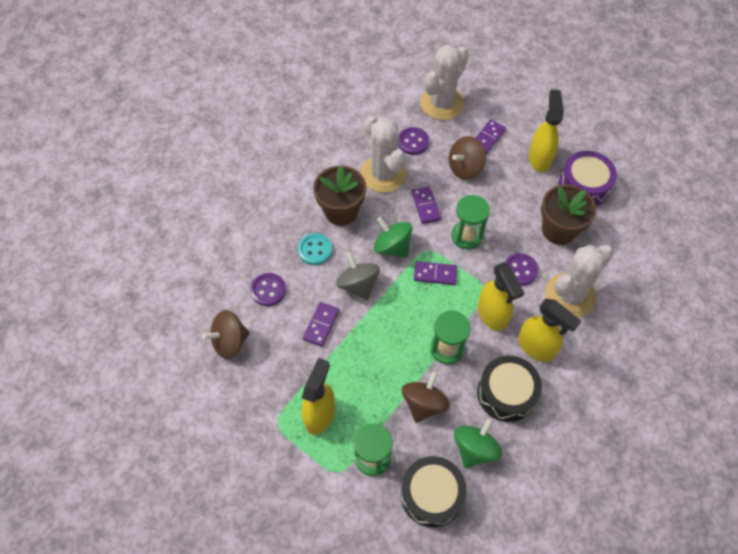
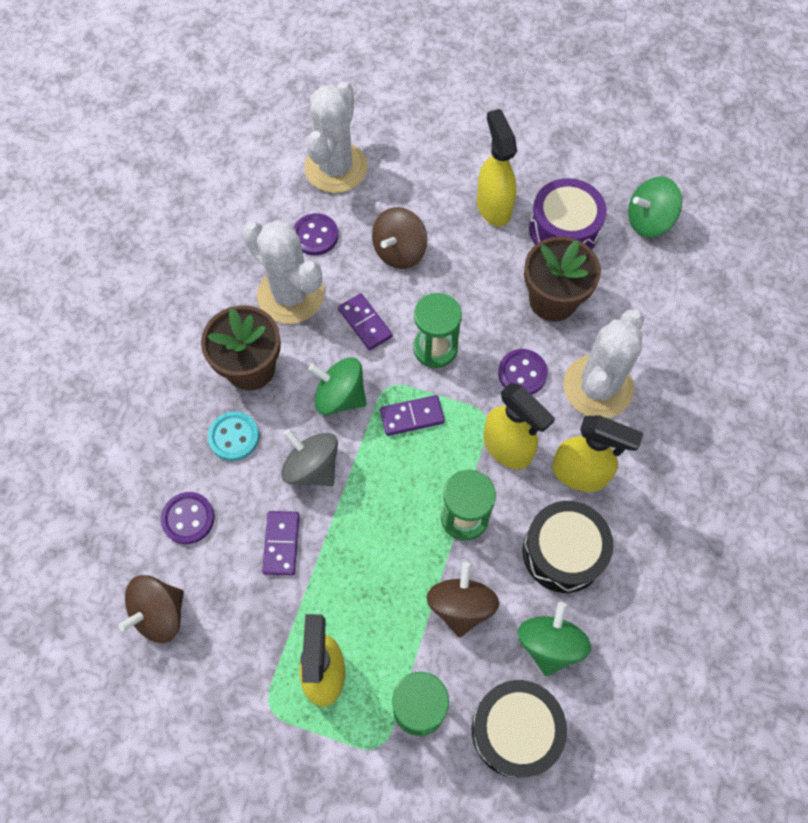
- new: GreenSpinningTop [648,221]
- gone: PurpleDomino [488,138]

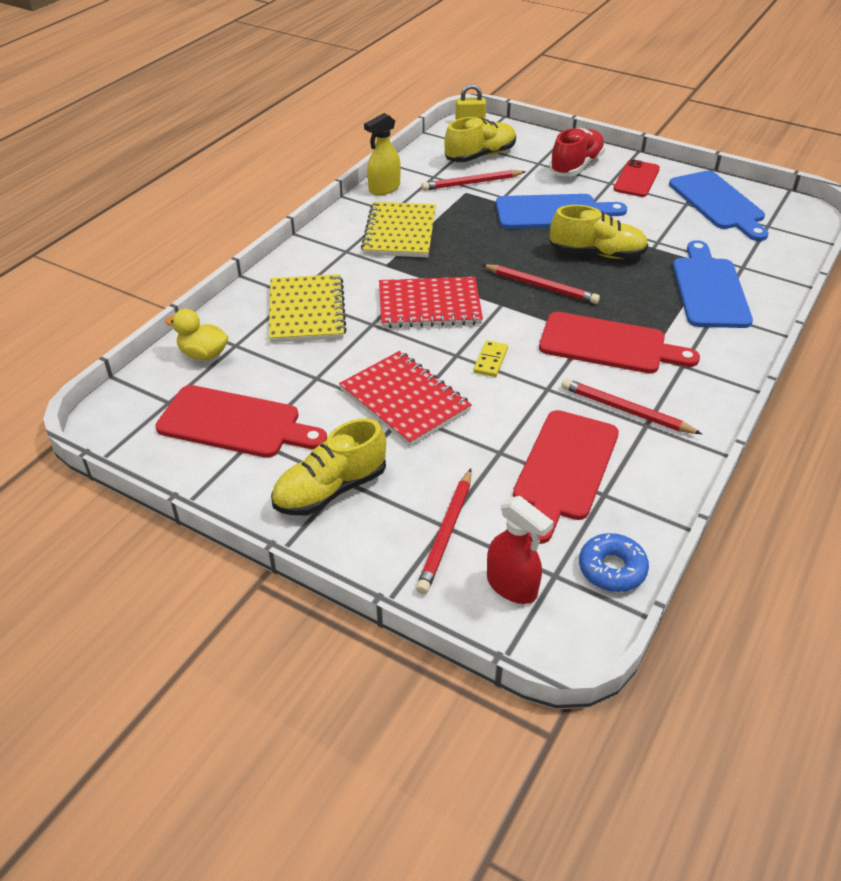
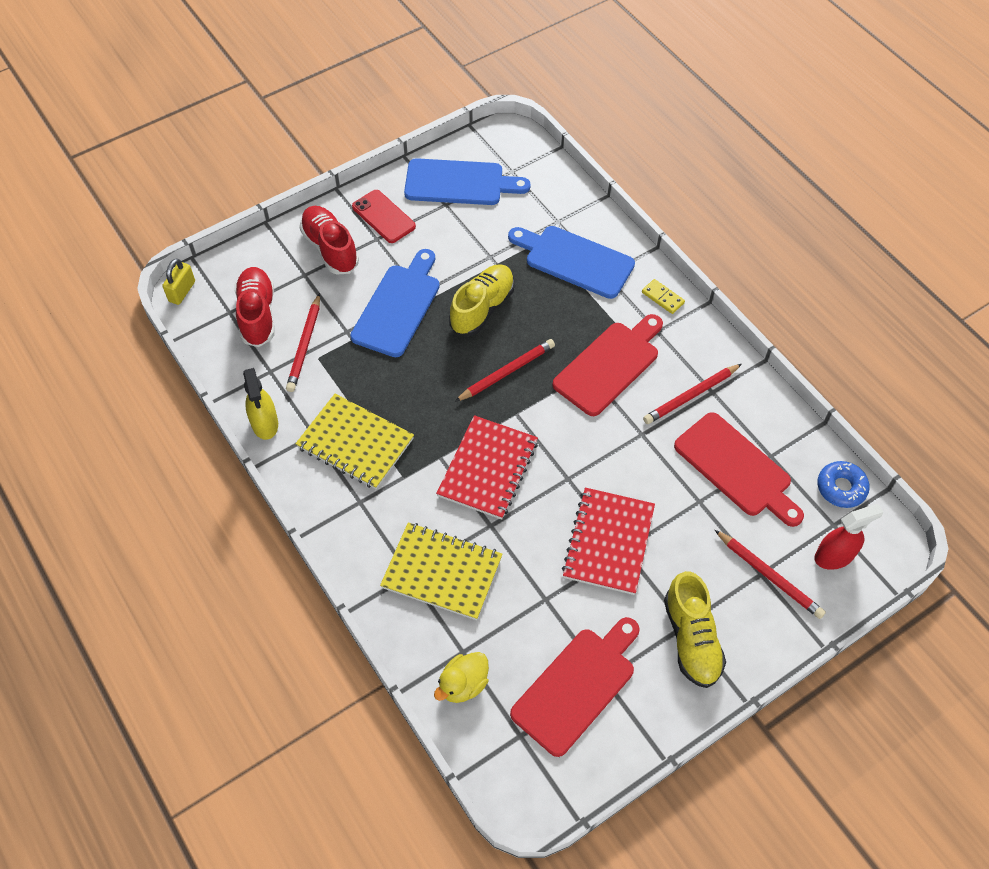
- repainted: YellowShoe [480,156] to RedShoe [257,314]
- rotated: RedNotebook [404,400] = [608,542] 60 degrees counterclockwise
- shifted: YellowDomino [490,360] to [662,298]

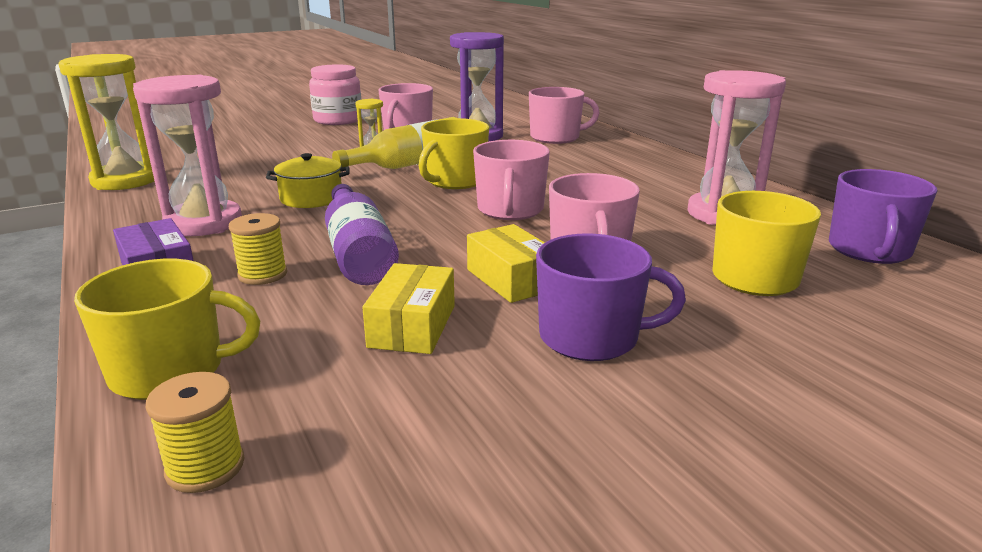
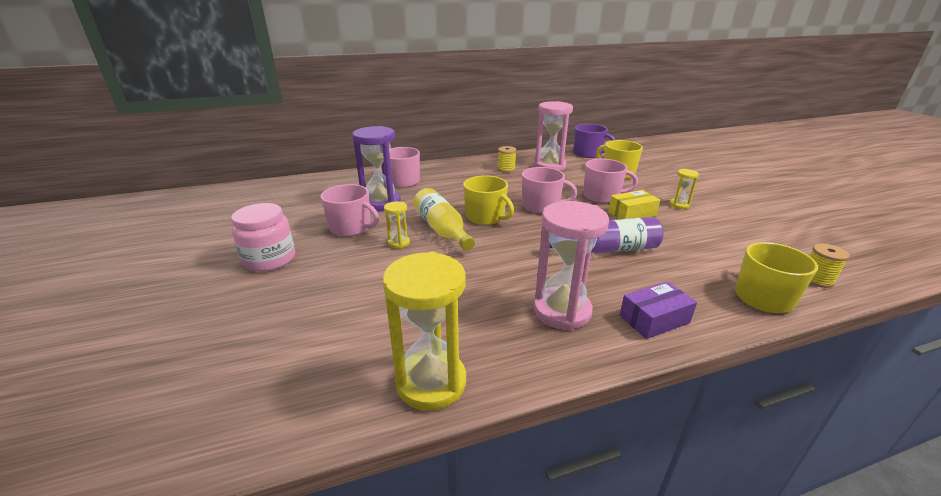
- shifted: YellowSpool [262,274] to [506,169]
- swapped: PurpleMug [591,337] to YellowHourglass [679,205]
- gone: YellowPot [311,198]
- gone: YellowBox [412,326]

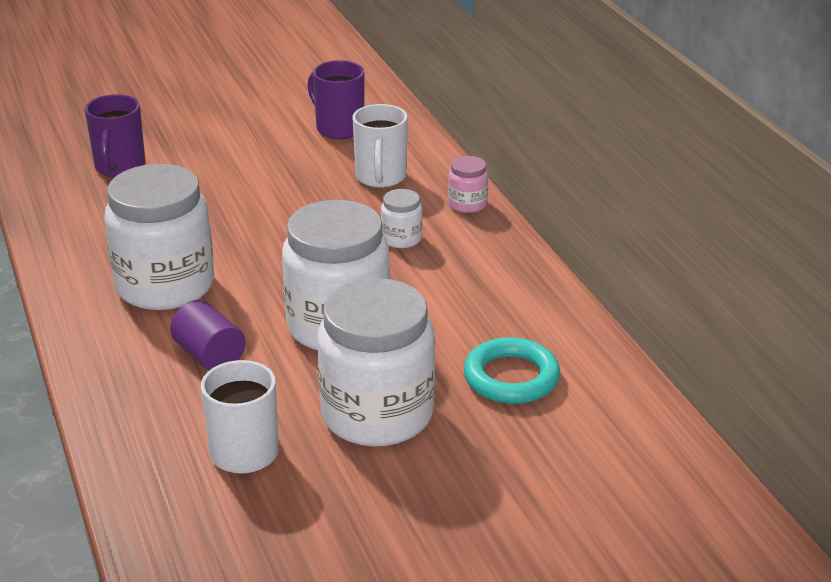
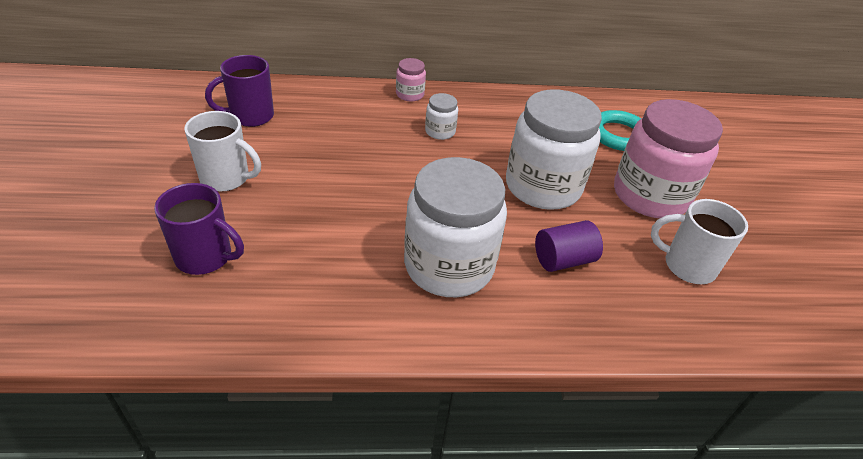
- shifted: WhiteMug [380,178] to [226,178]
- repainted: WhiteJar [377,414] to PinkJar [650,195]

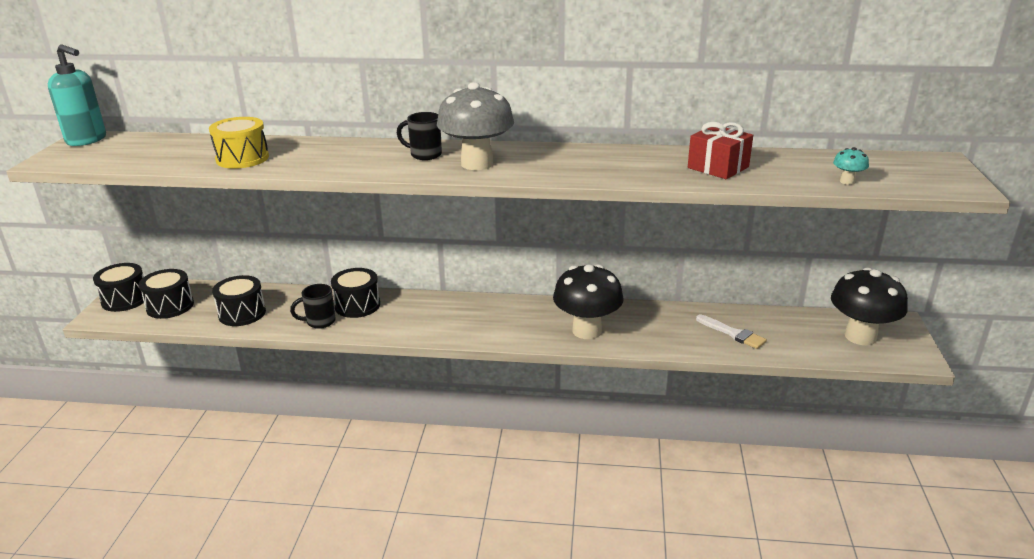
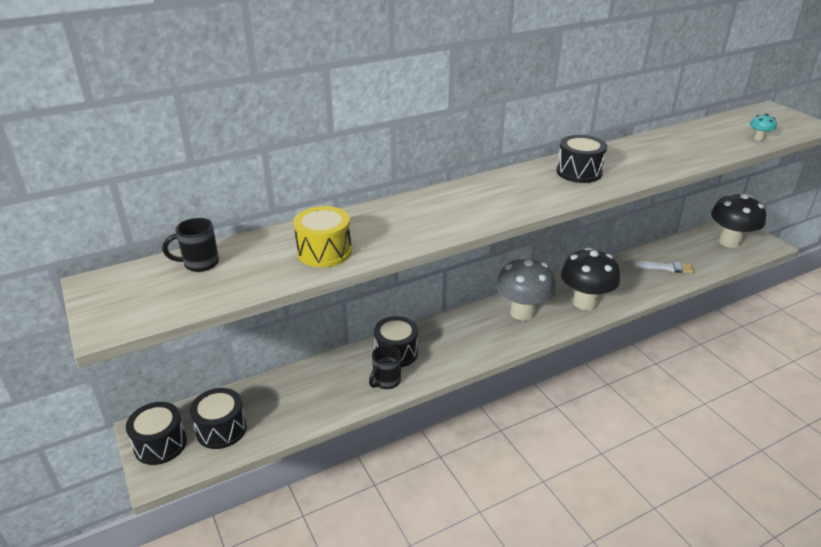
- shifted: BlackMug [424,155] to [200,264]
- shifted: GreyMushroom [477,164] to [522,312]
- shifted: BlackDrum [242,313] to [579,172]
- gone: TurquoiseSoapDispenser [87,140]
- gone: RedGift [718,167]

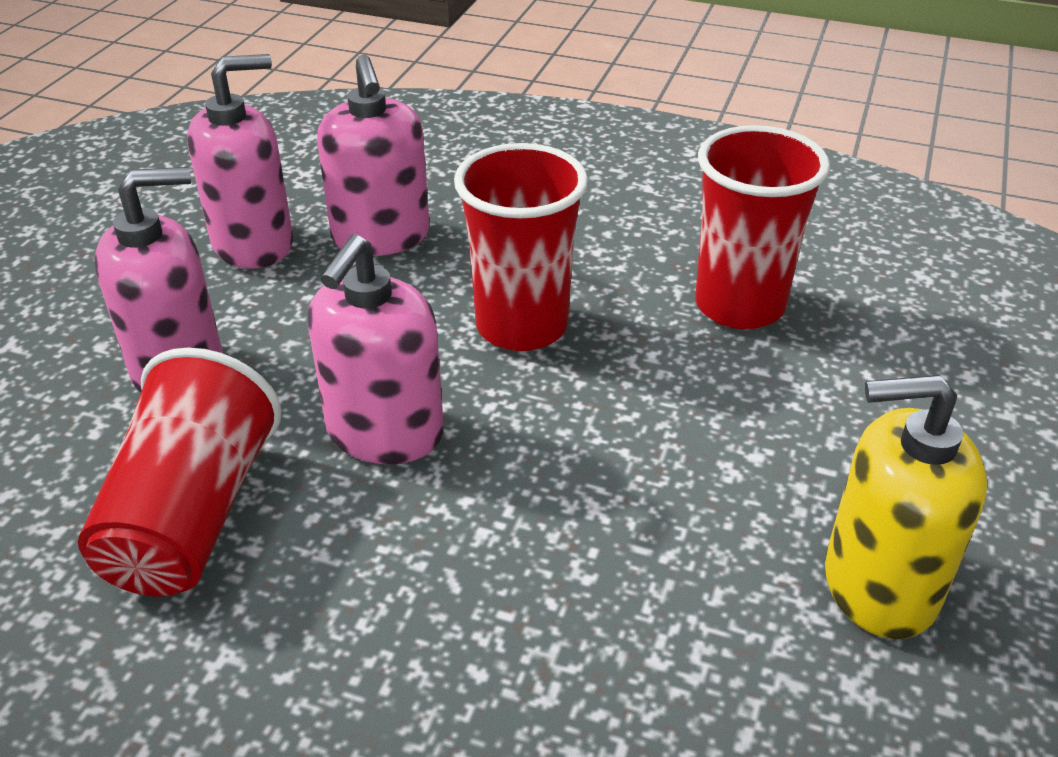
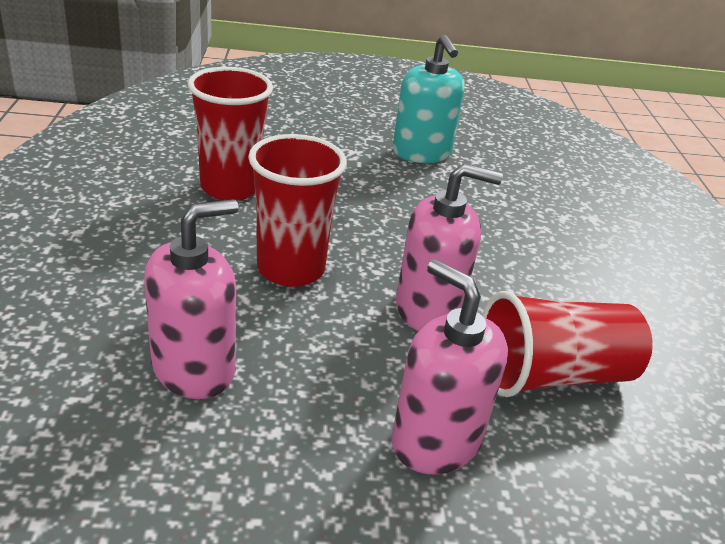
- repainted: YellowSoapDispenser [879,585] to TurquoiseSoapDispenser [421,153]
- gone: PinkSoapDispenser [253,244]

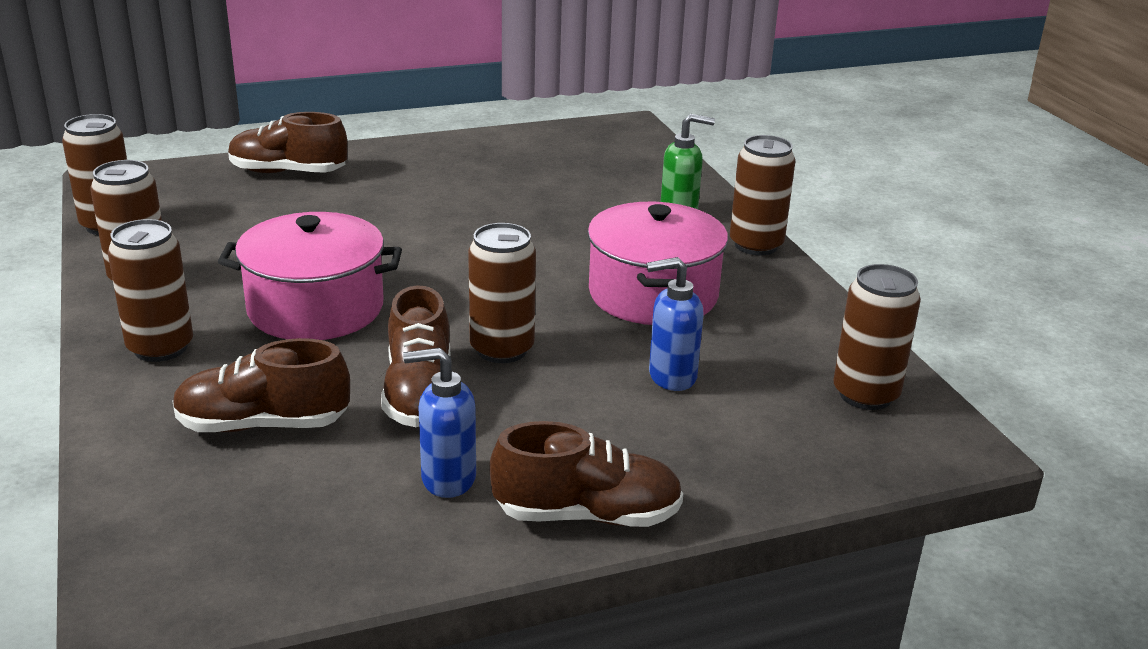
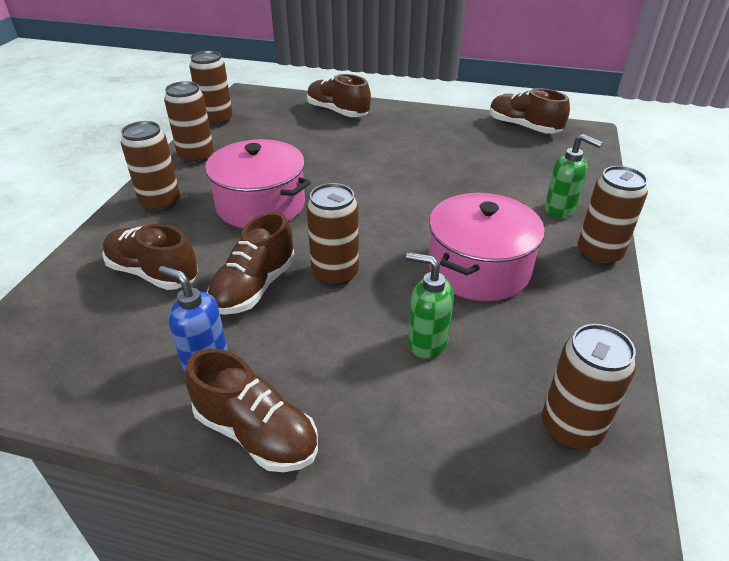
- repainted: BlueSoapDispenser [671,377] to GreenSoapDispenser [426,342]
- new: BrownShoe [523,127]

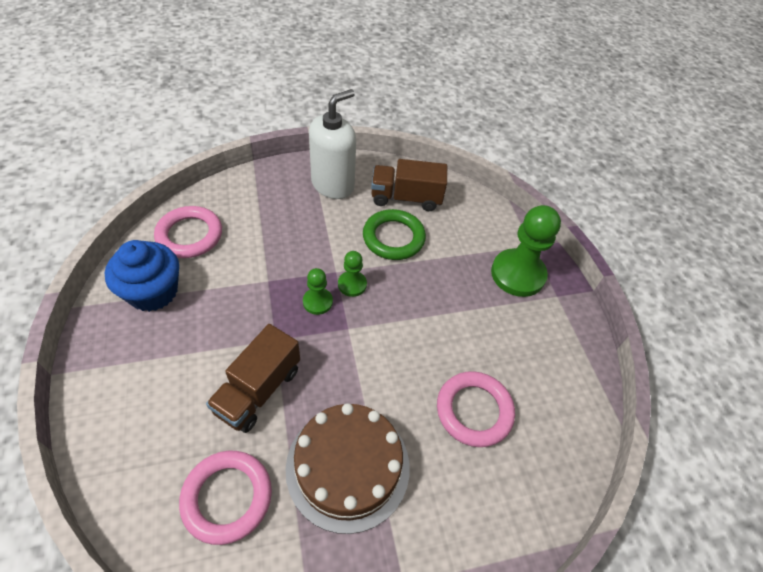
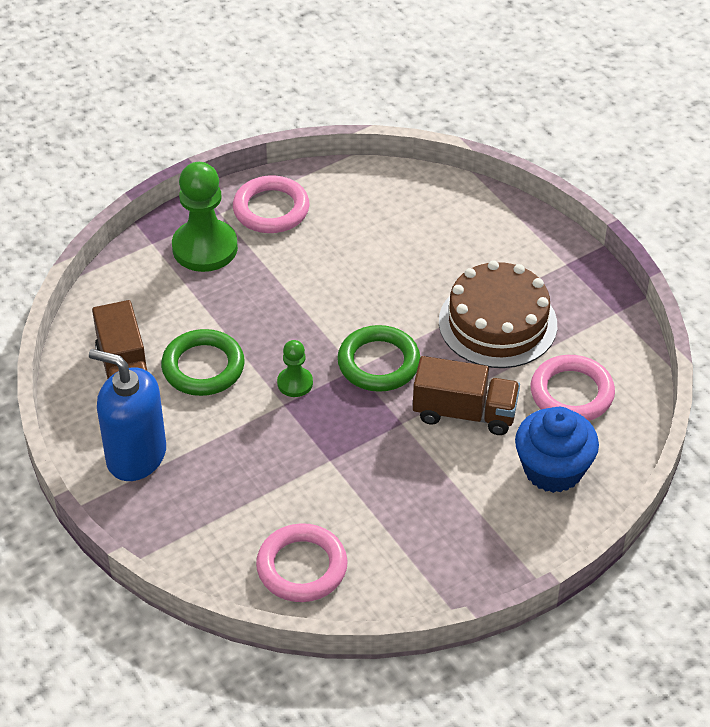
- repainted: WhiteSoapDispenser [333,184] to BlueSoapDispenser [136,456]
- shifted: PinkRing [474,411] to [271,209]
- new: GreenRing [378,363]
- shifted: BlueCupcake [153,292] to [553,469]
- gone: GreenPawn [317,302]

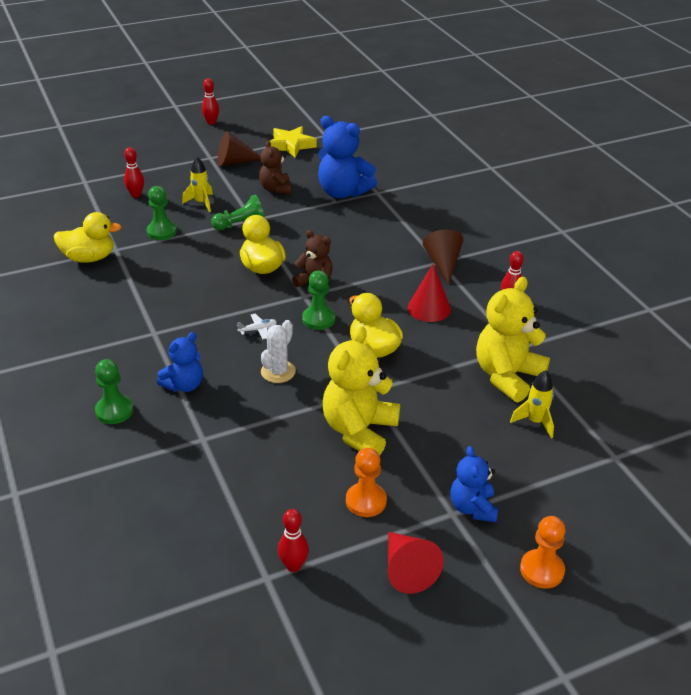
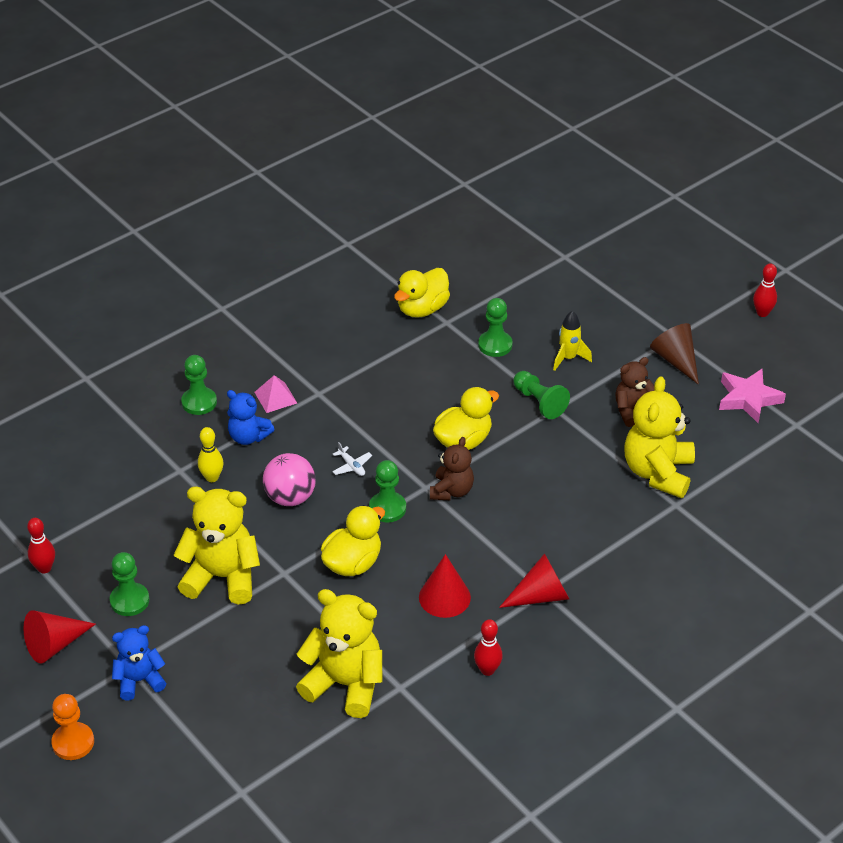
- repainted: OrangePawn [366,501] to GreenPawn [129,601]
- new: YellowBowlingPin [212,477]
- new: PinkPyramid [275,397]
- swapped: WhiteCactus [278,372] to PinkBall [290,497]
- rotated: YellowDuck [89,258] = [422,309] 60 degrees clockwise
- repainted: BrownCone [443,264] to RedCone [541,596]
- repainted: BlueTeddyBear [343,192] to YellowTeddyBear [658,473]
- repainted: YellowStar [291,145] to PinkStar [748,399]
- gone: RedBowlingPin [136,195]
- gone: YellowRocket [535,422]

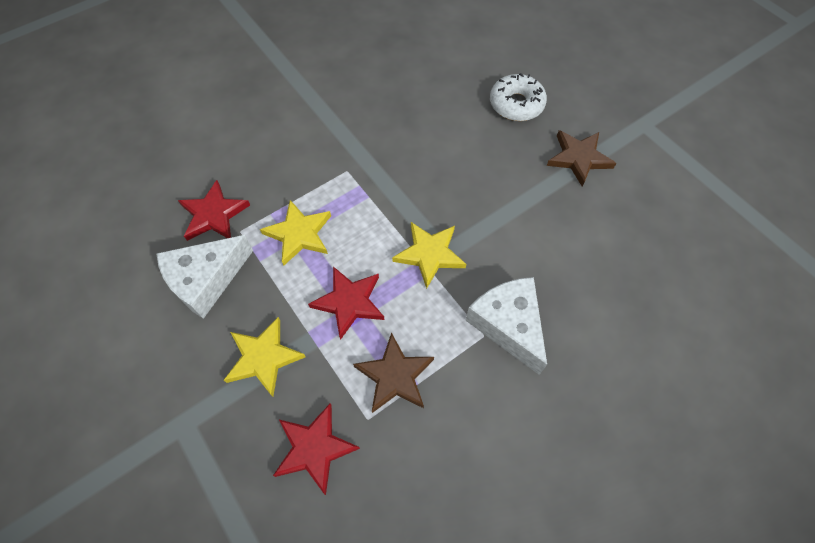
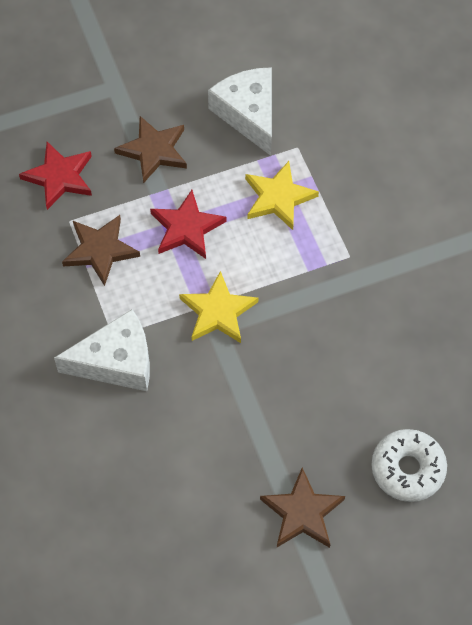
- repainted: YellowStar [263,358] to BrownStar [153,151]
- gone: RedStar [214,215]

